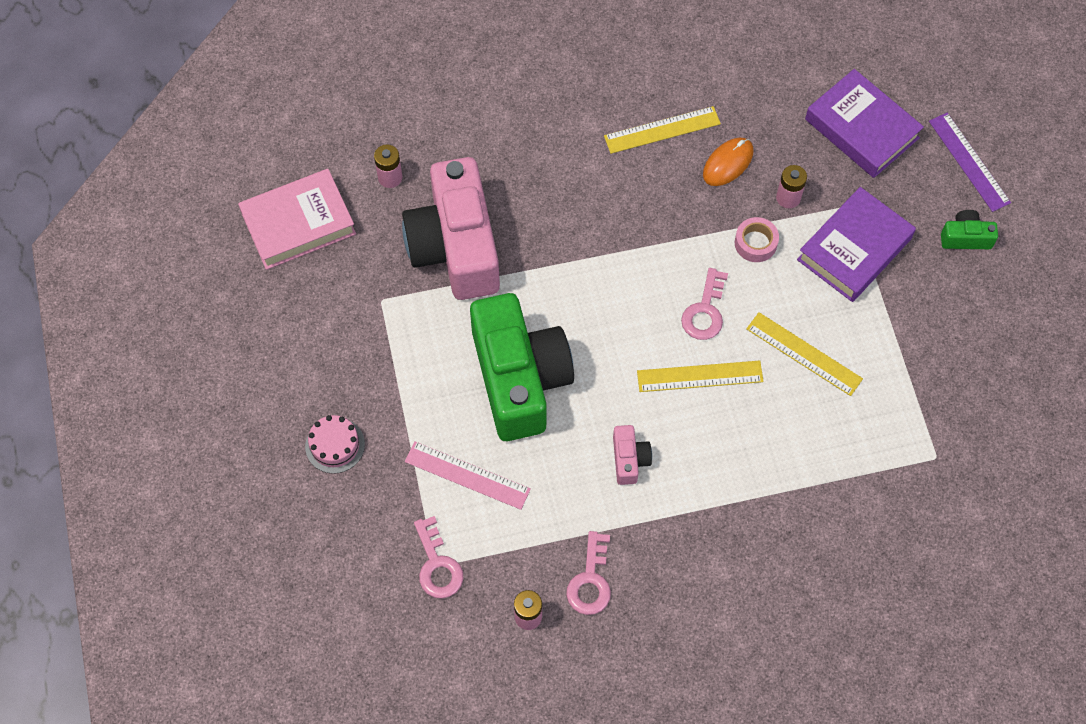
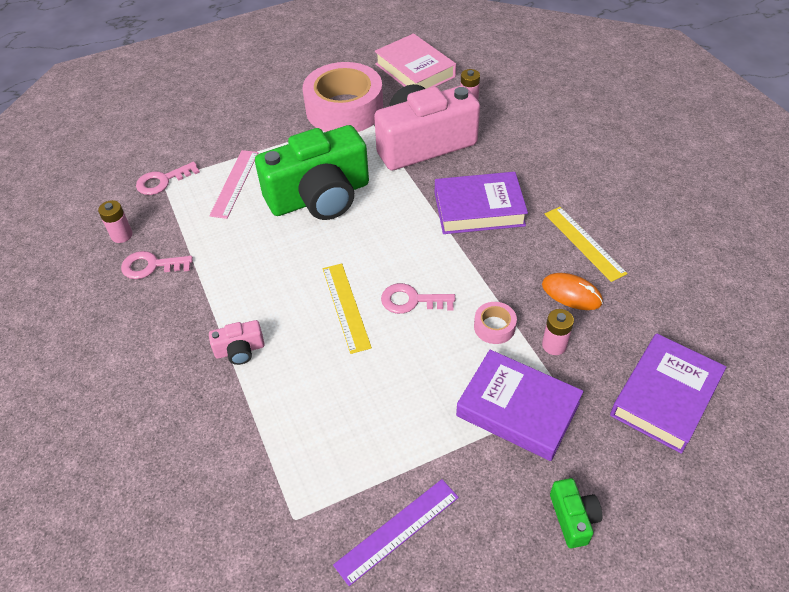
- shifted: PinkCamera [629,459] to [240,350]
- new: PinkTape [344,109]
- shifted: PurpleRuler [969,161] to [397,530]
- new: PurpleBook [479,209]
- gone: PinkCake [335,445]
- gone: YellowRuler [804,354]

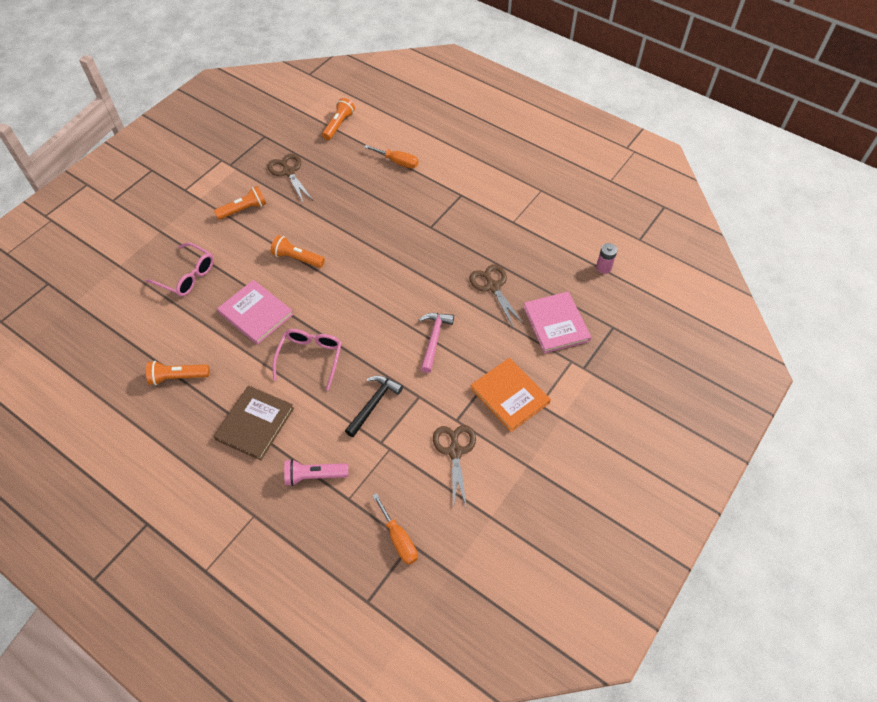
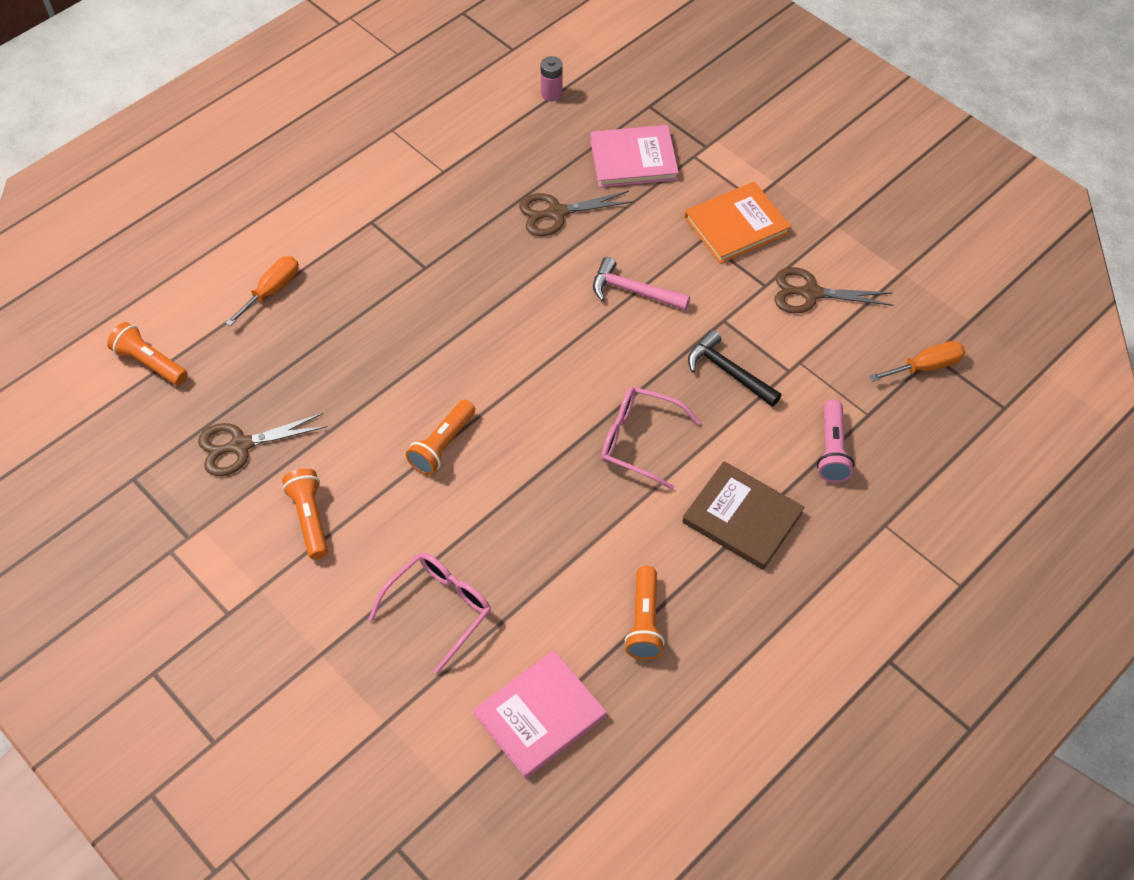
- shifted: PinkBook [256,313] to [540,715]

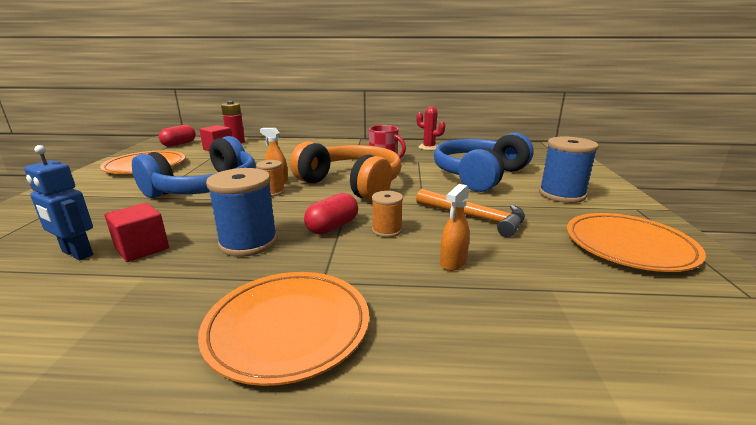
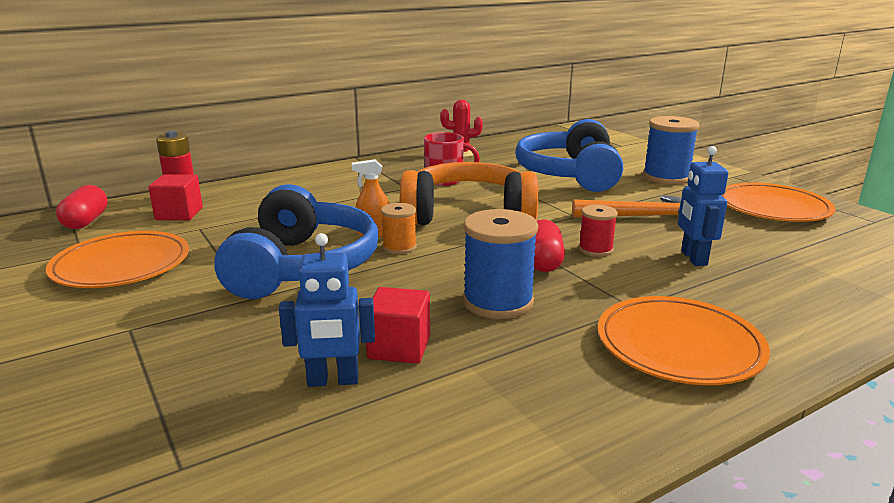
- repainted: OrangeSpool [387,230] to RedSpool [595,249]
- swapped: OrangeSprayBottle [453,263] to BlueRobot [693,258]

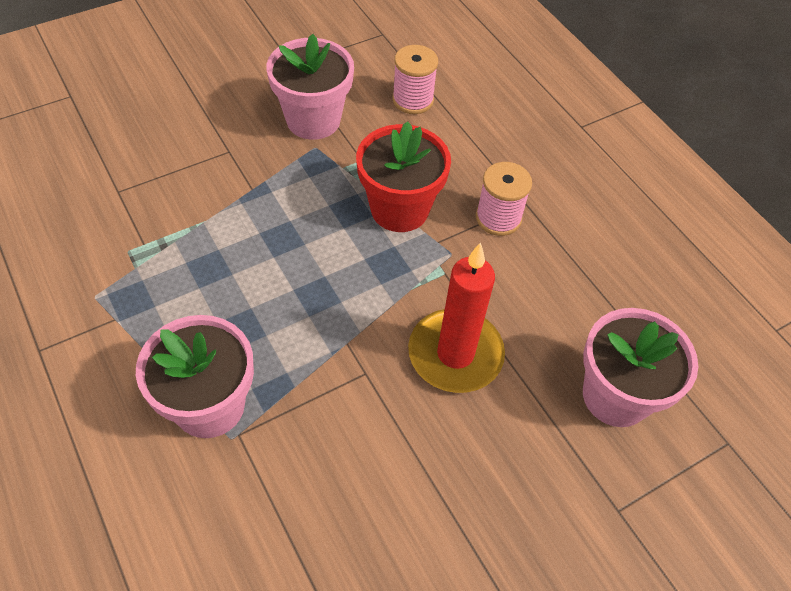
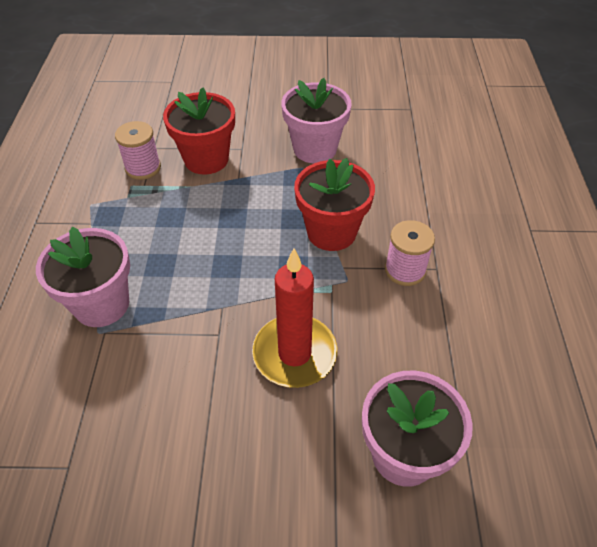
- shifted: PinkSpool [413,100] to [143,168]
- new: RedFlowerPot [206,159]

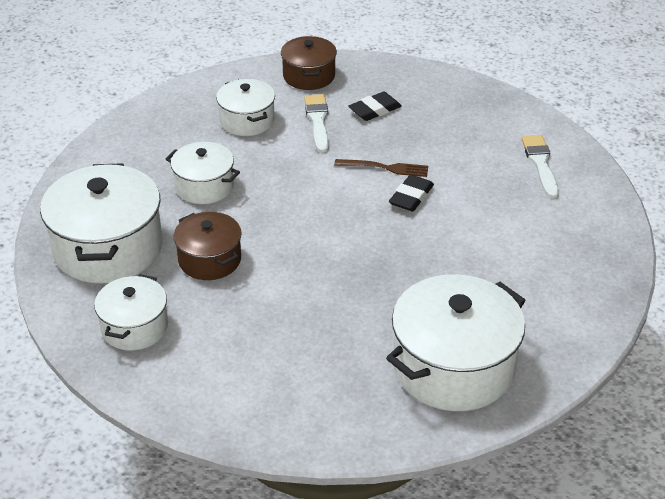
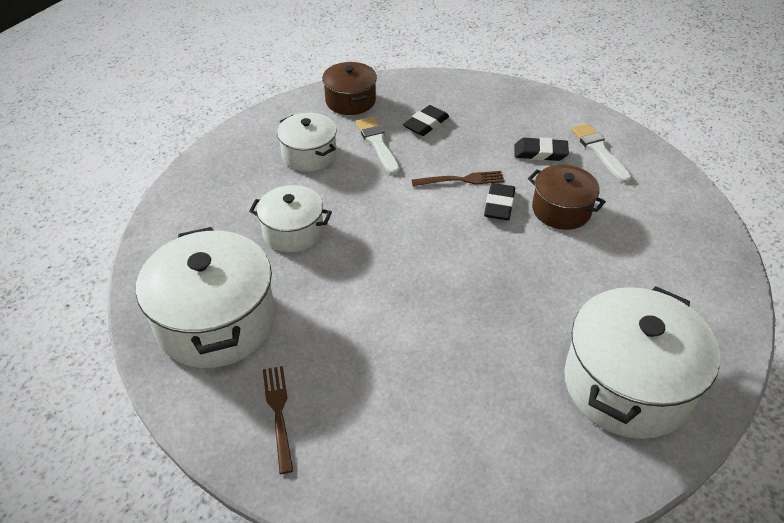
- swapped: WhitePot [134,327] to BrownFork [278,412]
- new: BlackEraser [540,153]
- shifted: BrownPot [209,260] to [561,210]

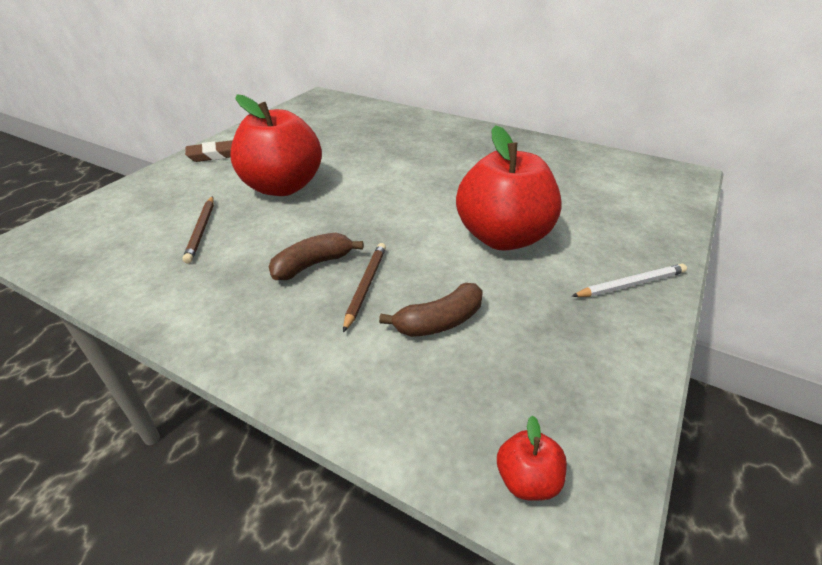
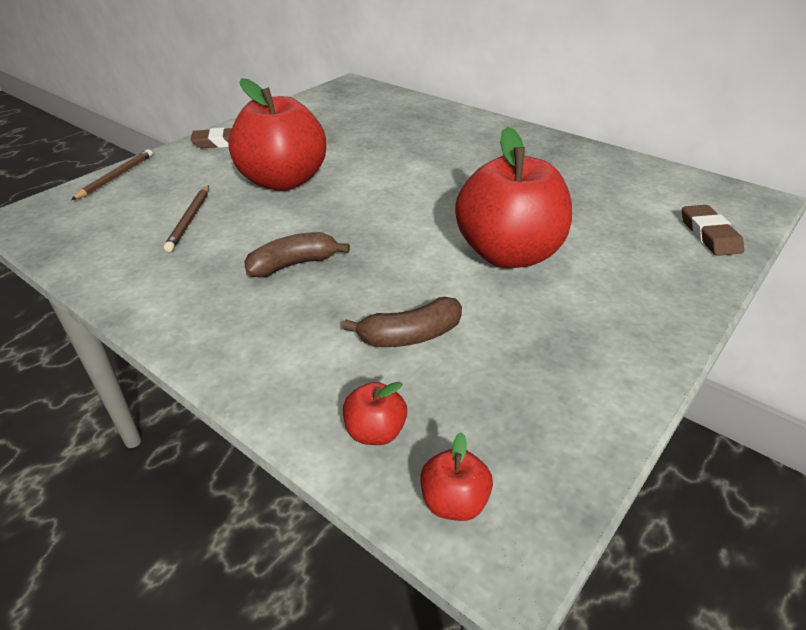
- shifted: BrownPencil [365,286] to [116,177]
- new: RedApple [375,432]
- new: BrownEraser [709,234]
- gone: WhitePencil [630,284]

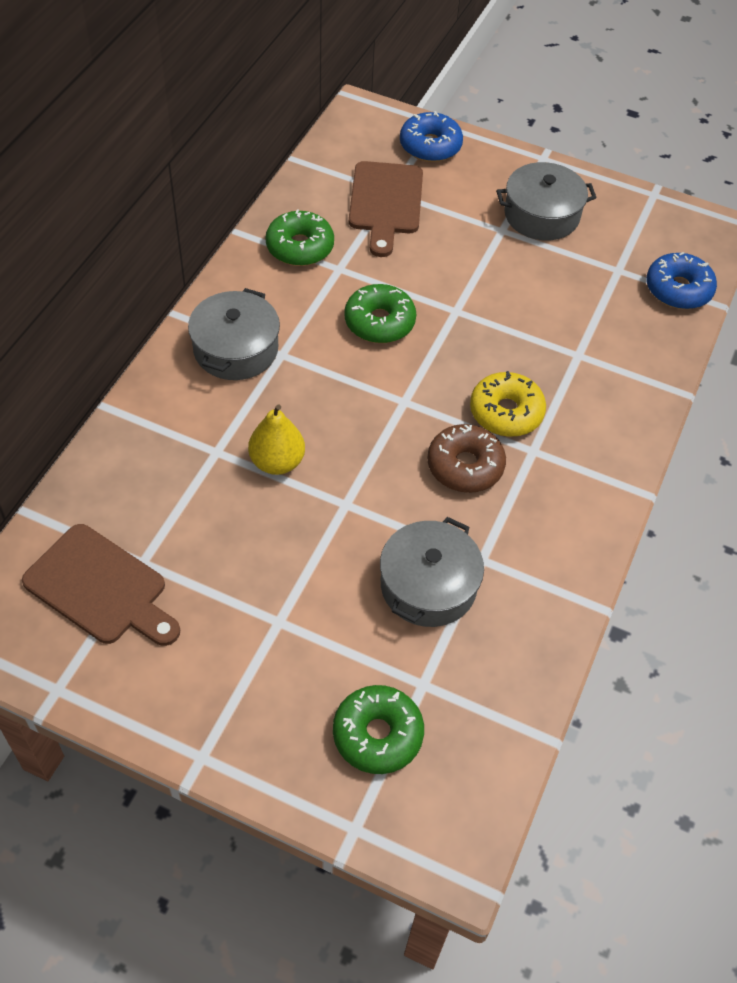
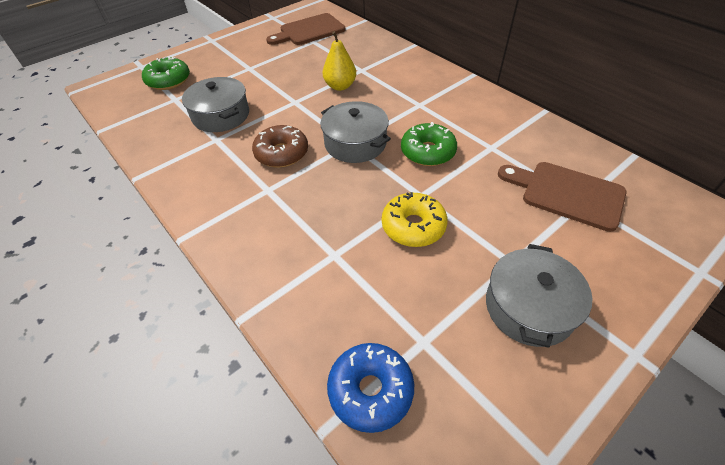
- shifted: GreyPot [235,349] to [355,143]
- shifted: YellowDonut [506,412] to [413,226]
- gone: GreenDonut [300,247]
- gone: BlueDonut [430,146]

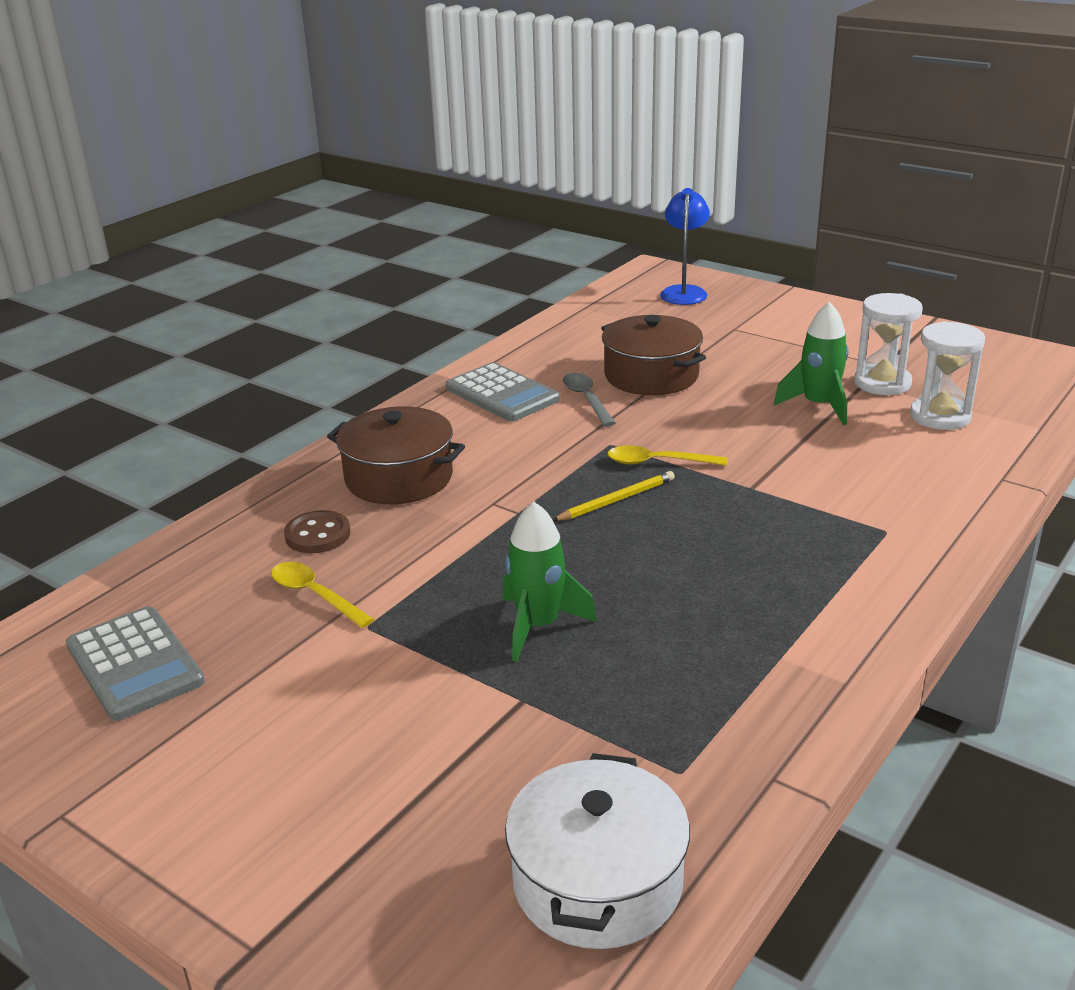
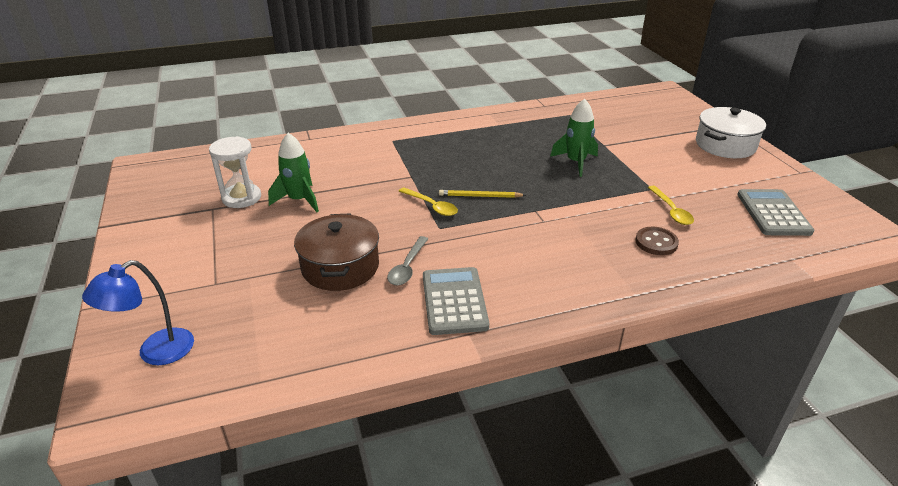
- shifted: WhitePot [597,881] to [725,145]
- gone: BrownPot [399,478]
- gone: WhiteHourglass [940,416]

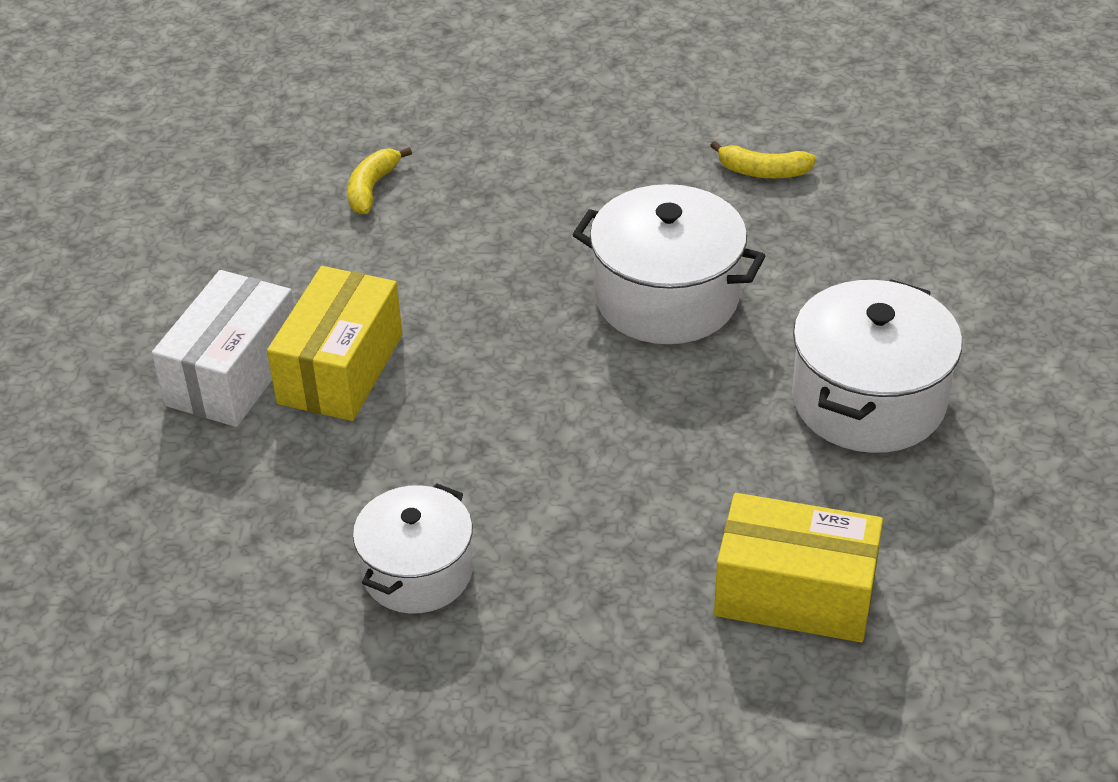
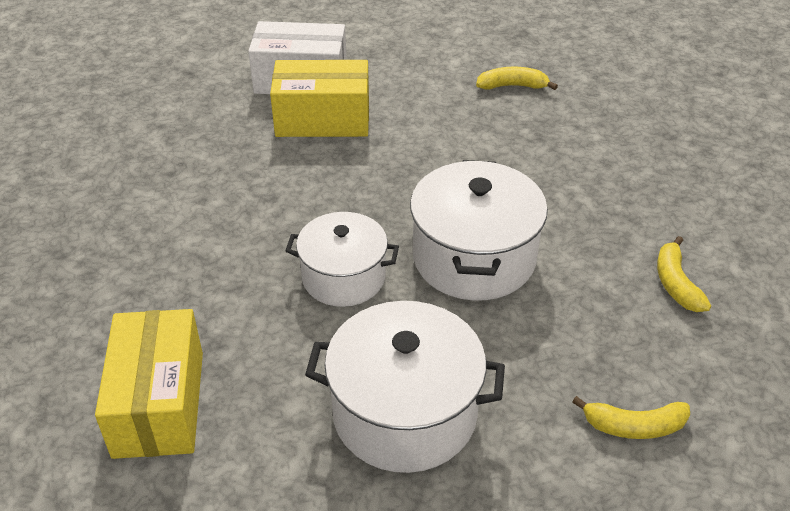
- shifted: WhitePot [417,572] to [343,277]
- new: YellowBanana [634,426]

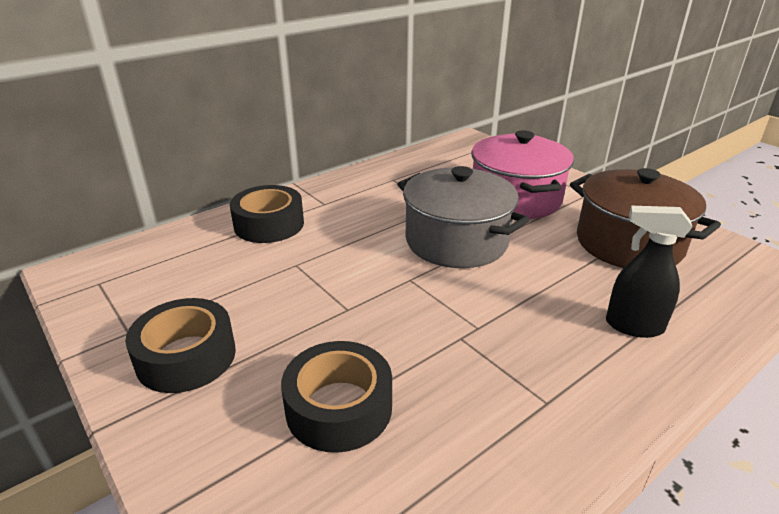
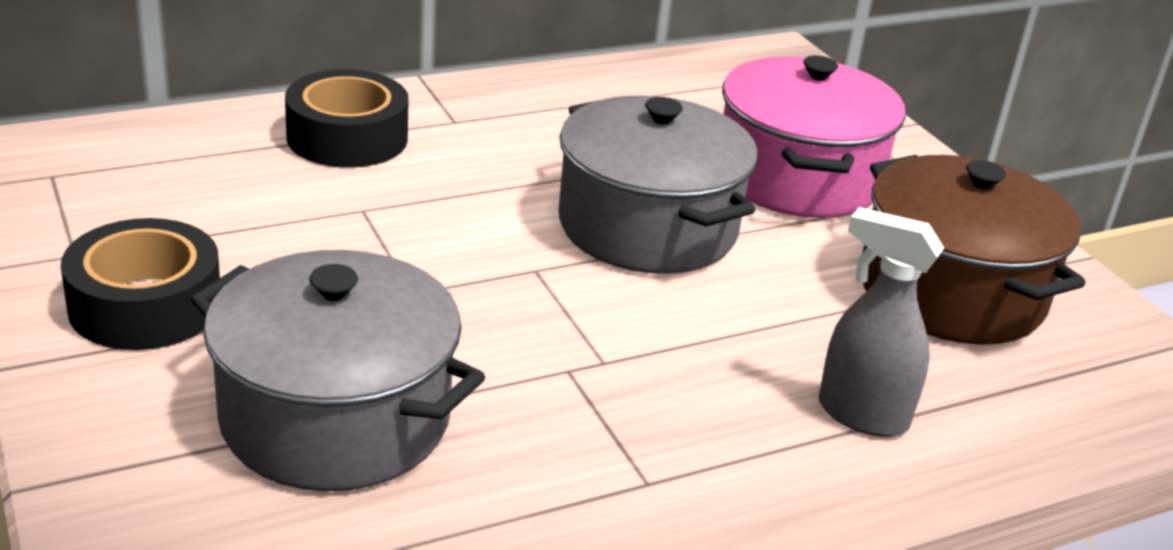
- swapped: BlackTape [339,407] to GreyPot [335,418]
- repainted: BlackSprayBottle [633,326] to GreySprayBottle [861,414]

